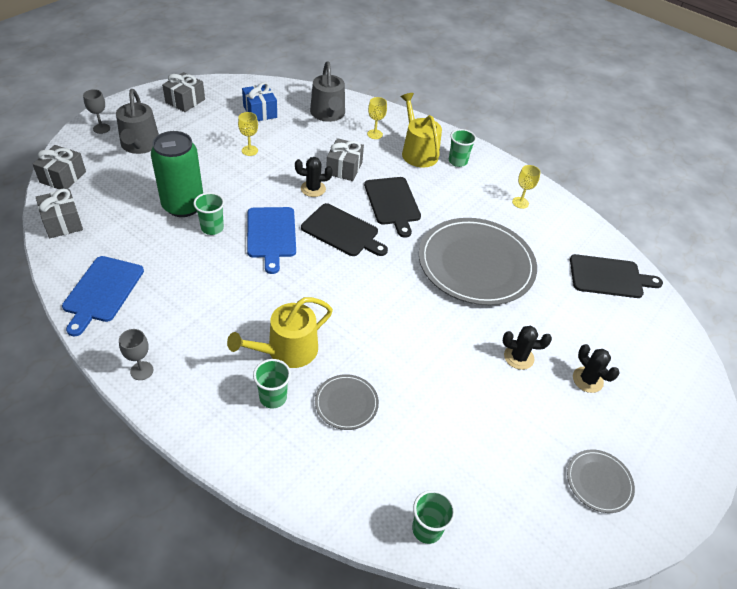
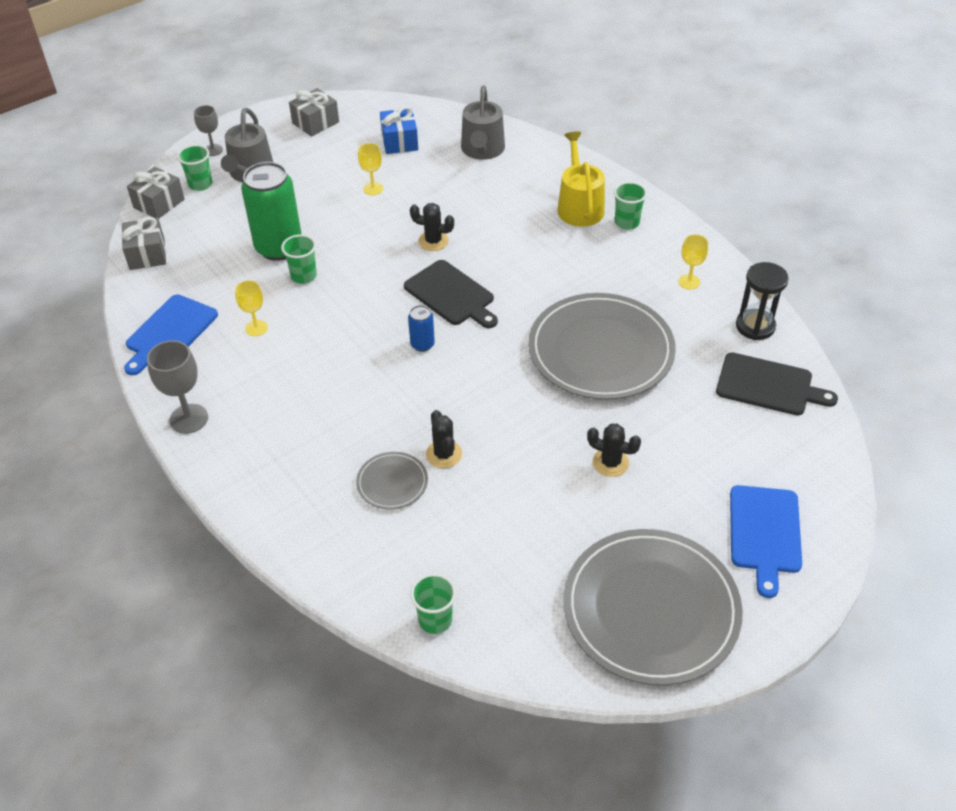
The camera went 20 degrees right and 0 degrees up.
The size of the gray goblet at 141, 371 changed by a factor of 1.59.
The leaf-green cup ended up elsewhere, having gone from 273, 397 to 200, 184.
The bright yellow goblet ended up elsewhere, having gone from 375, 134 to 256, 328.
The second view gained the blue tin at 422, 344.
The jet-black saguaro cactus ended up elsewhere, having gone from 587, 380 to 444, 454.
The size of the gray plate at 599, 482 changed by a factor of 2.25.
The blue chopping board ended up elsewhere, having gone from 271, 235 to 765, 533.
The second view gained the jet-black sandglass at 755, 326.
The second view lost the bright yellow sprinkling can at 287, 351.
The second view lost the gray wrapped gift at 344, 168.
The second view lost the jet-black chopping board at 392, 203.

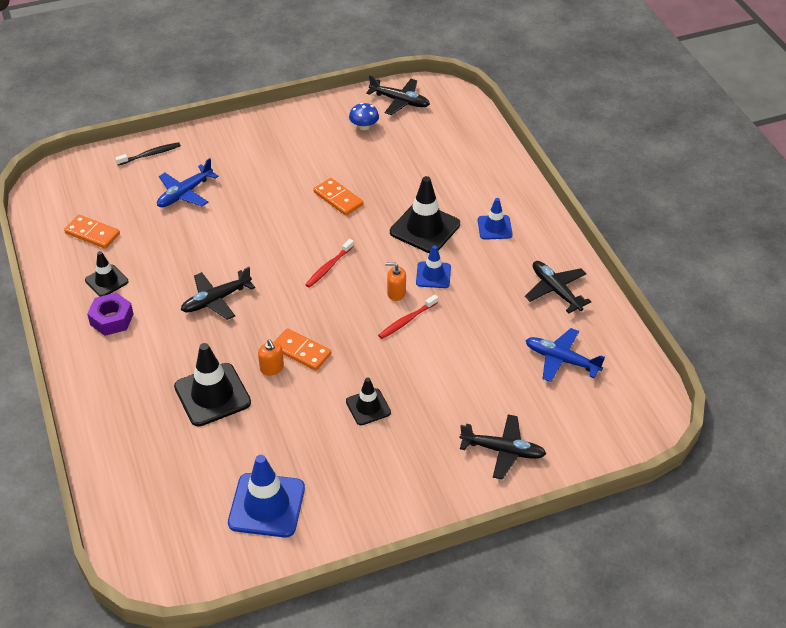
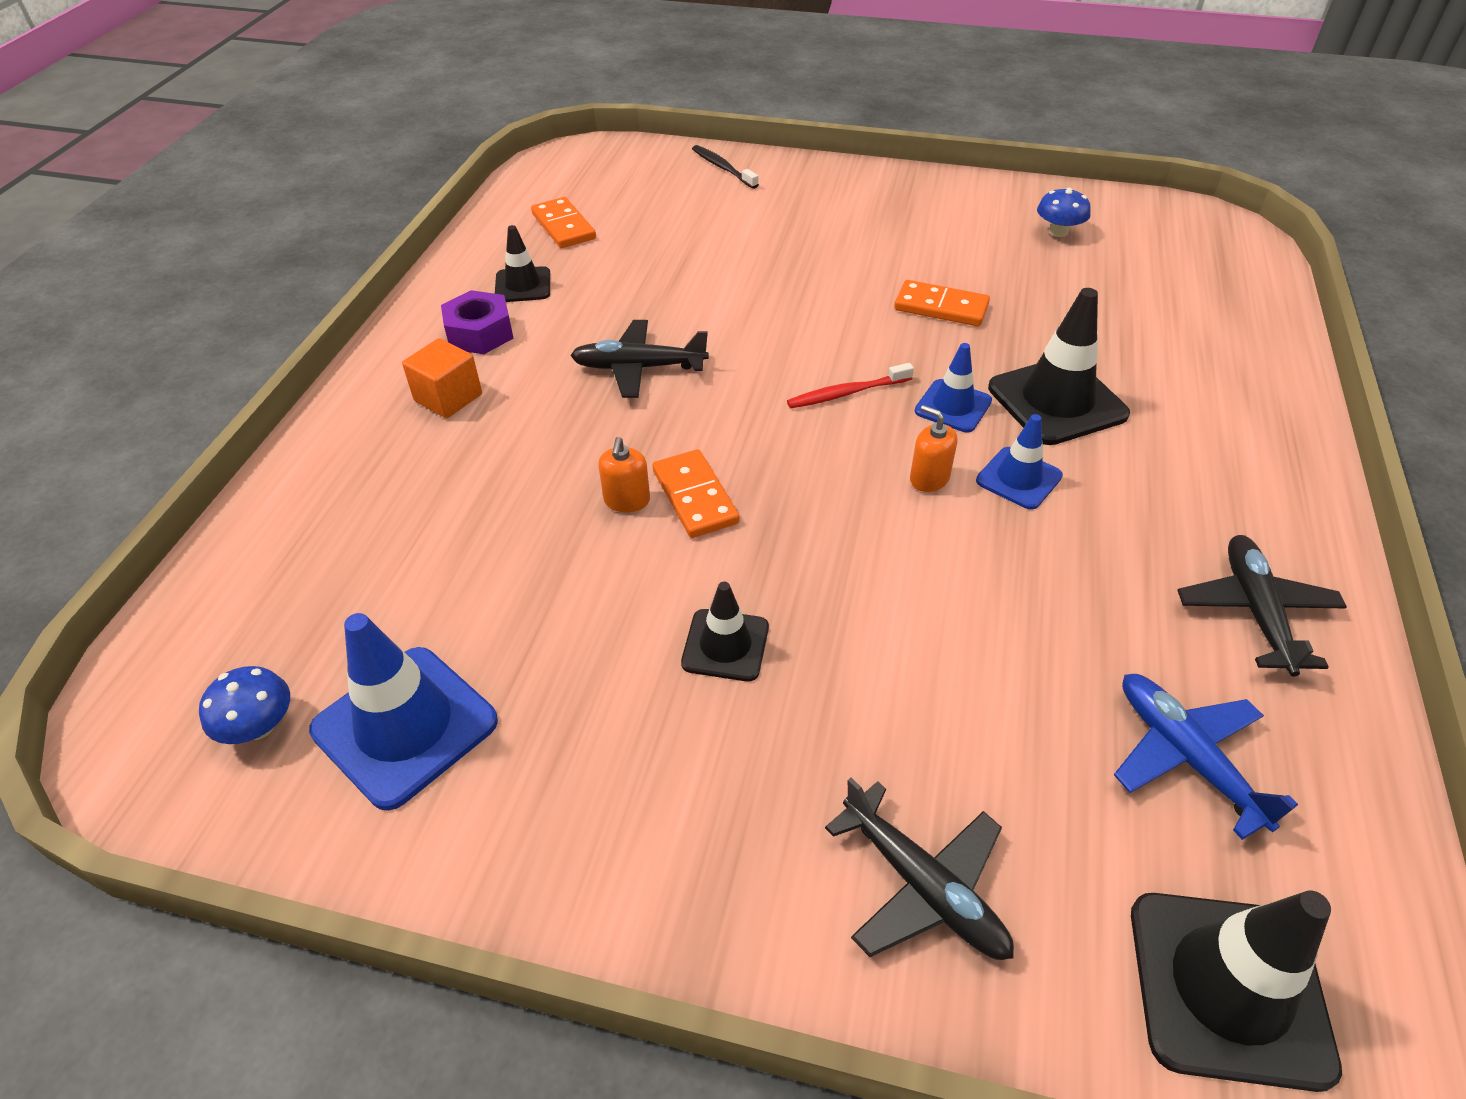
The camera went 35 degrees right and 0 degrees up.
The second view gained the blue fungus at 259, 726.
The second view gained the orange block at 448, 398.
The jet-black toothbrush at 150, 154 ended up facing another way, 135 degrees counterclockwise from before.
The orange domino at 338, 199 ended up facing another way, 60 degrees counterclockwise from before.
The blue traffic cone ended up elsewhere, having gone from 494, 227 to 953, 406.
The jet-black traffic cone ended up elsewhere, having gone from 212, 395 to 1228, 988.
The second view lost the blue aeroplane at 185, 193.
The second view lost the jet-black aeroplane at 399, 101.
The second view lost the scarlet toothbrush at 407, 320.

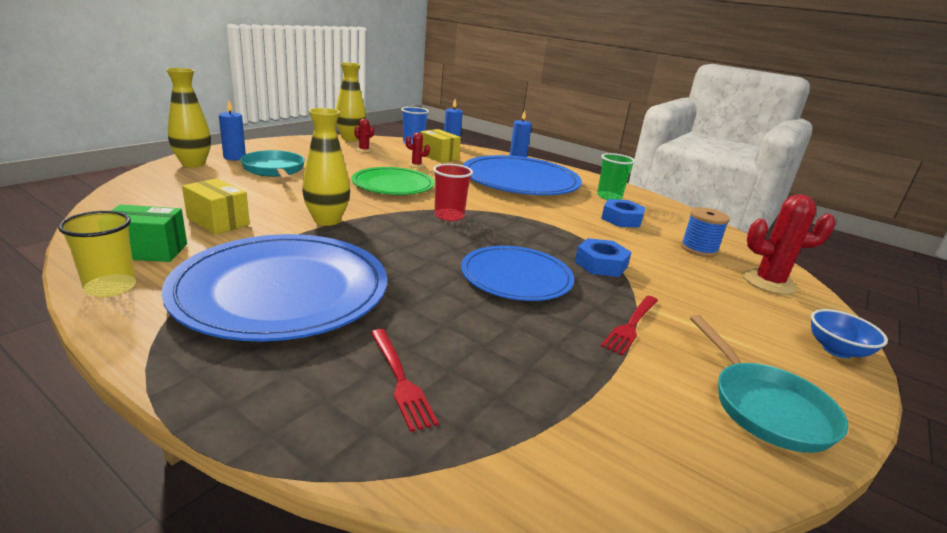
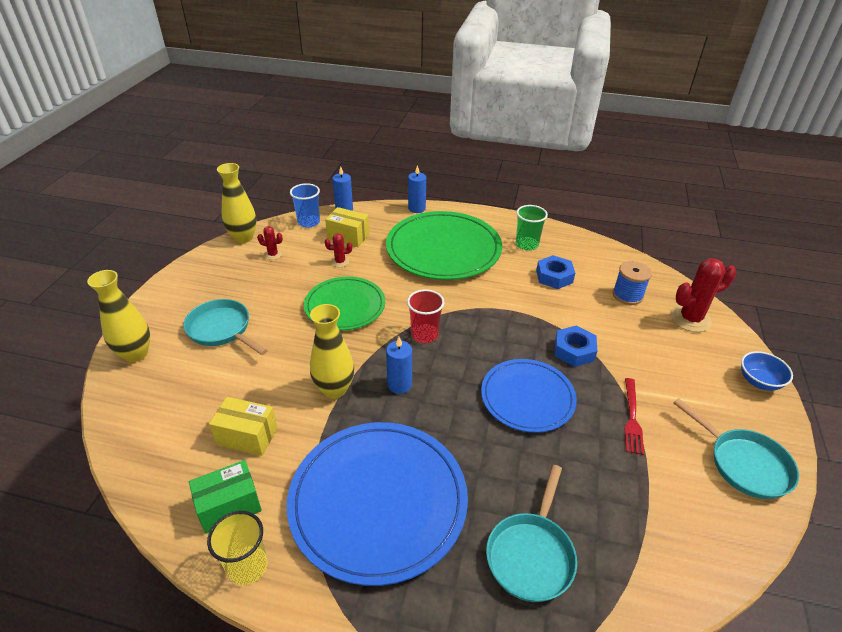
The camera went 20 degrees left and 15 degrees up.
What was the blue plate at 520, 181 turned into the leaf-green plate at 443, 249.
The blue wax candle ended up elsewhere, having gone from 234, 157 to 399, 384.
Where the scarlet fork stood at 401, 381, the turquoise pan came to stand at 531, 554.

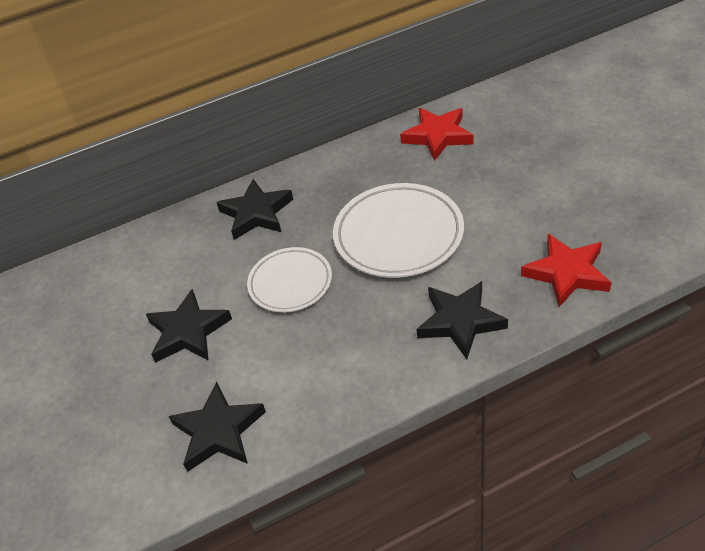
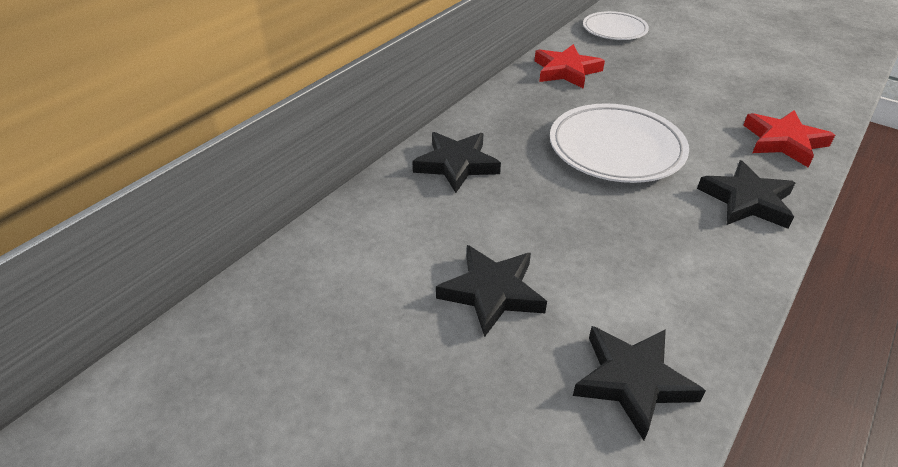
The camera went 35 degrees left and 5 degrees down.
The snow-white plate ended up elsewhere, having gone from 290, 283 to 614, 30.

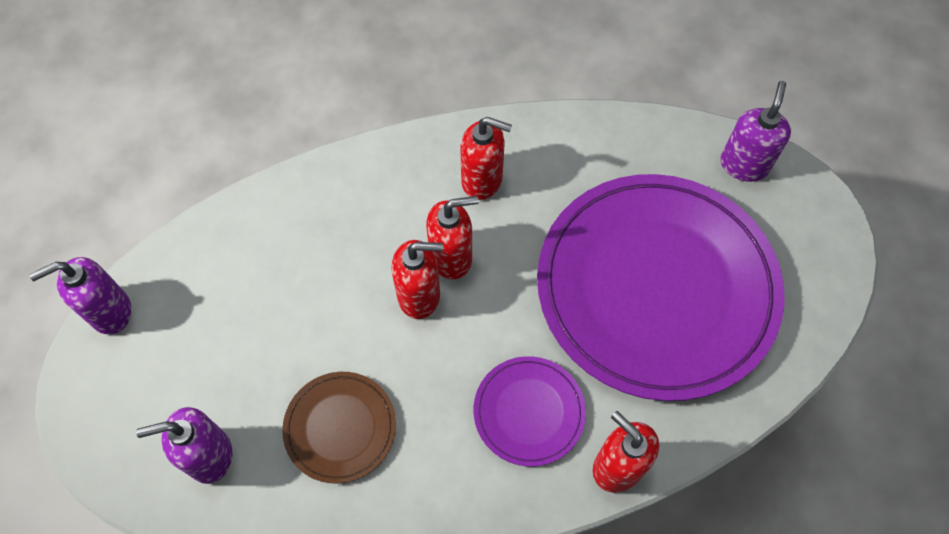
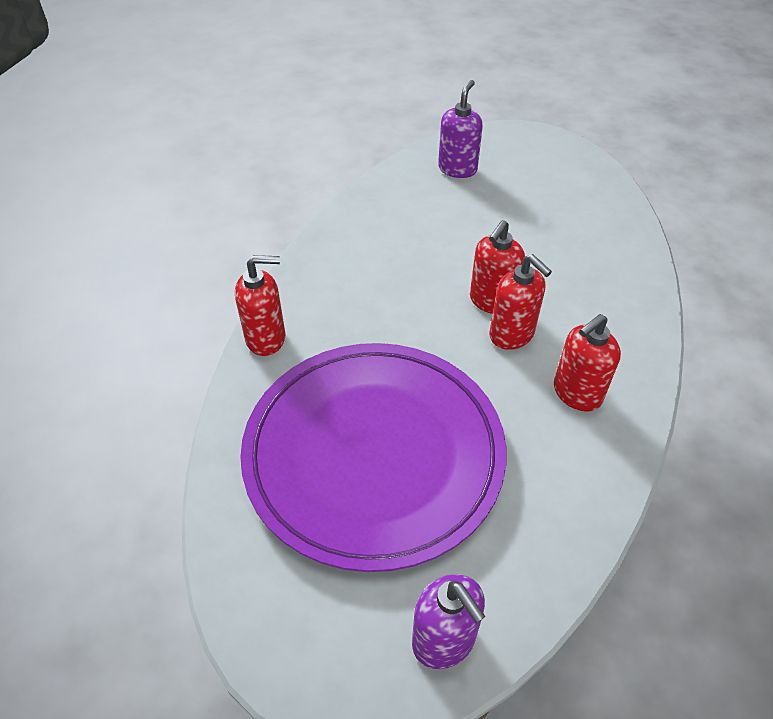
The camera went 125 degrees right and 15 degrees down.
The scarlet soap pump at 451, 257 ended up facing another way, 60 degrees counterclockwise from before.
The second view lost the purple soap pump at 110, 311.
The second view lost the russet plate at 340, 428.
The second view lost the purple plate at 529, 412.

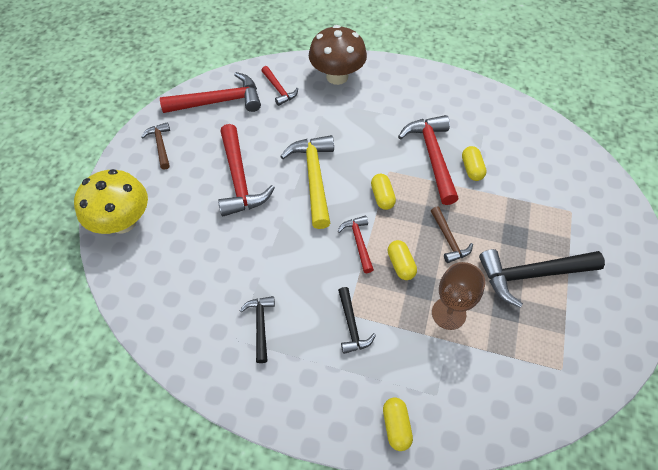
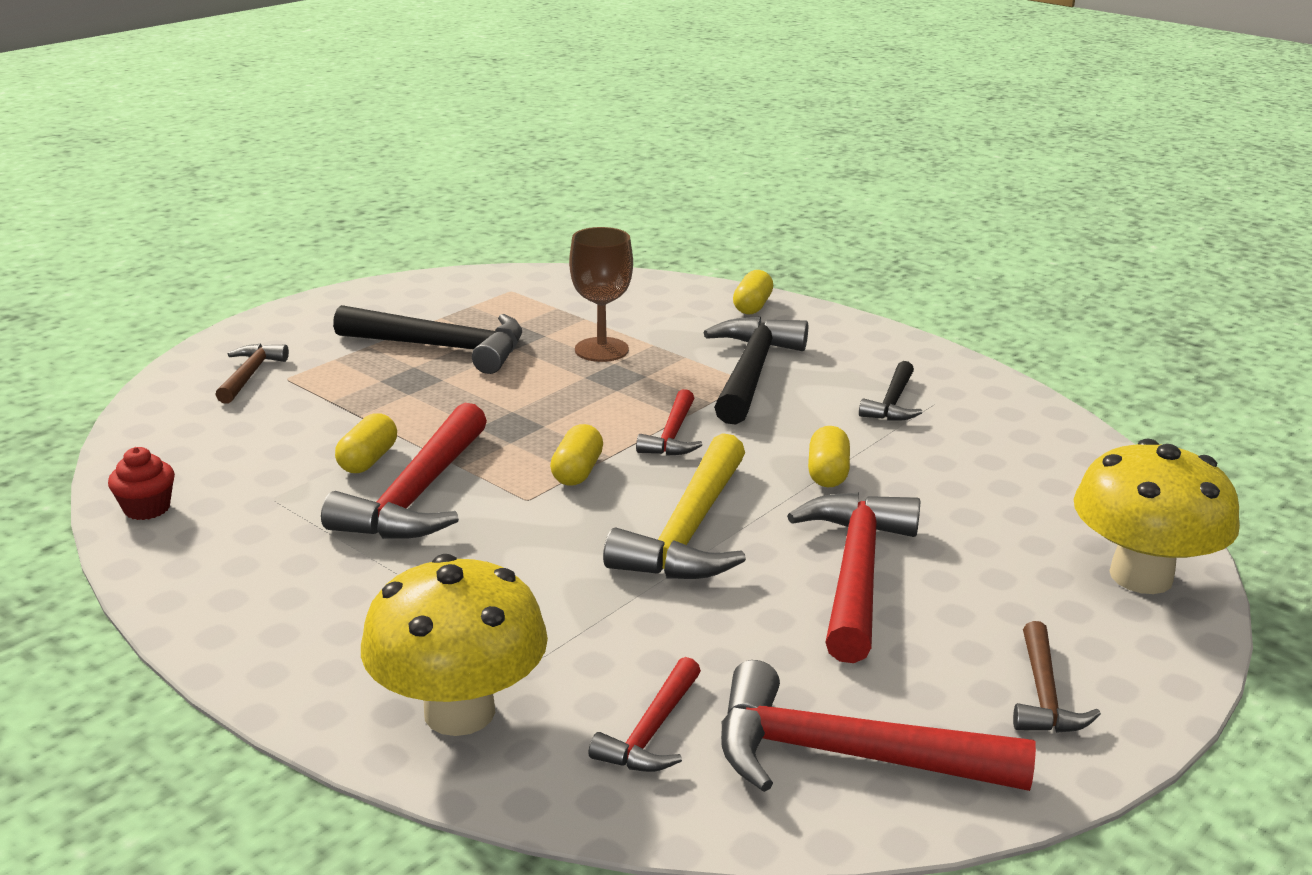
The camera went 155 degrees left and 30 degrees down.
The second view gained the scarlet muffin at 147, 508.
The russet claw hammer ended up elsewhere, having gone from 448, 239 to 250, 375.
What was the russet fungus at 337, 76 turned into the bright yellow fungus at 459, 712.
The scarlet claw hammer at 279, 89 ended up facing another way, 150 degrees counterclockwise from before.
The size of the jet-black claw hammer at 351, 325 changed by a factor of 1.84.
The bright yellow capsule ended up elsewhere, having gone from 400, 264 to 827, 473.

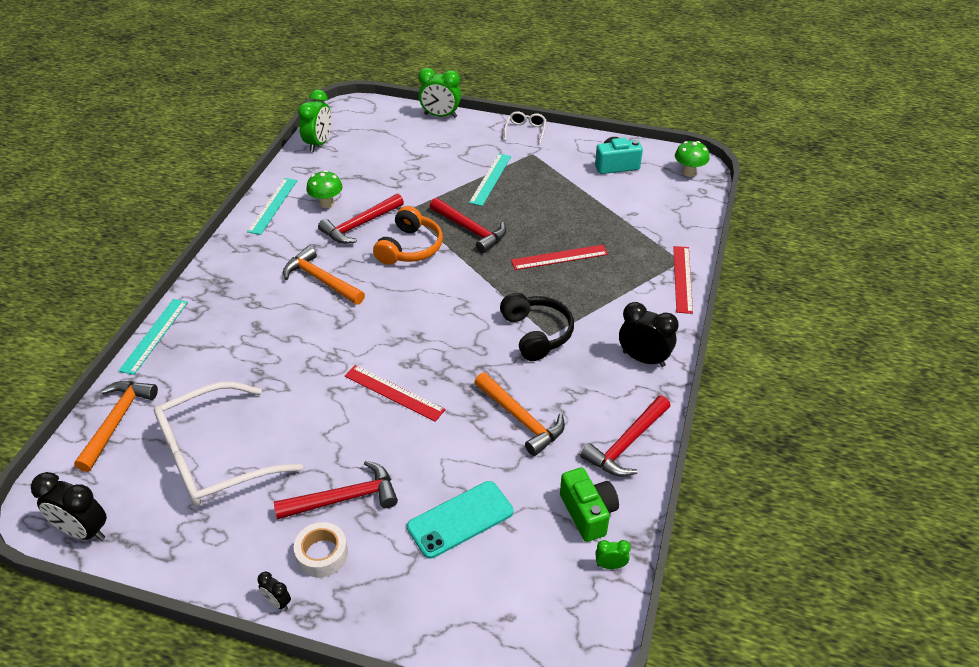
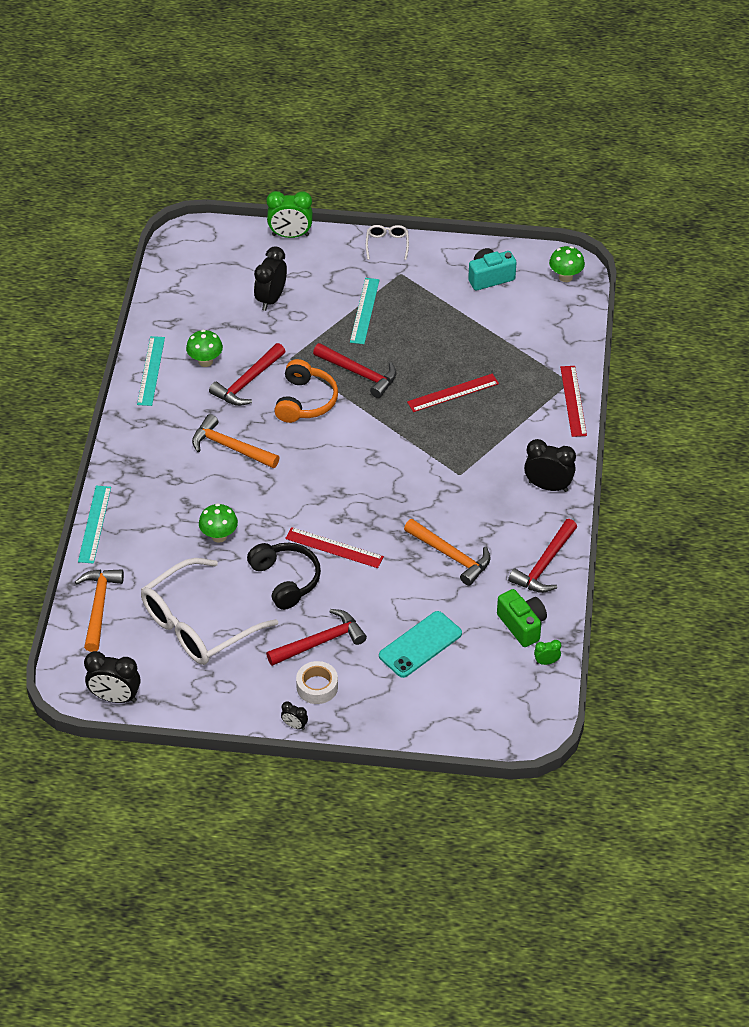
The camera went 10 degrees left and 5 degrees up.
The second view gained the leaf-green fungus at 219, 536.
The jet-black headphones ended up elsewhere, having gone from 536, 333 to 285, 580.
The second view gained the jet-black alarm clock at 271, 299.
The second view lost the leaf-green alarm clock at 318, 143.

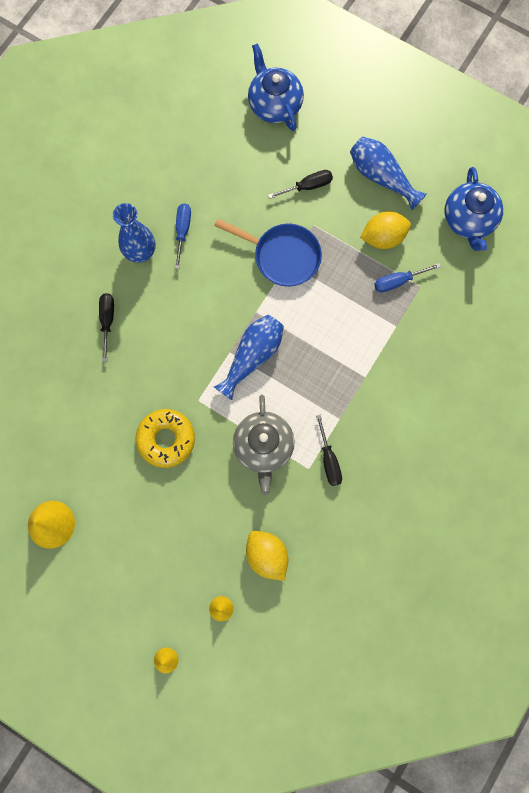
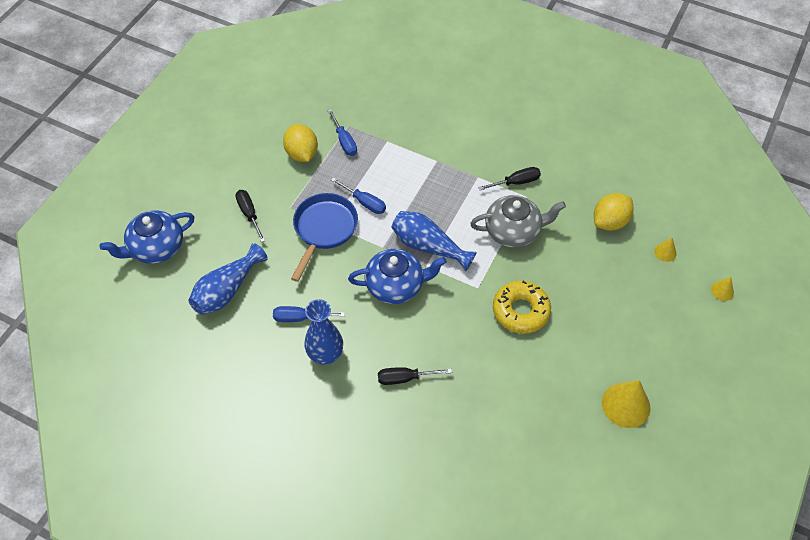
The camera went 95 degrees left and 20 degrees down.
The blue vase ended up elsewhere, having gone from 381, 177 to 227, 290.
The second view gained the blue screwdriver at 364, 202.
The blue teapot ended up elsewhere, having gone from 468, 220 to 396, 285.

